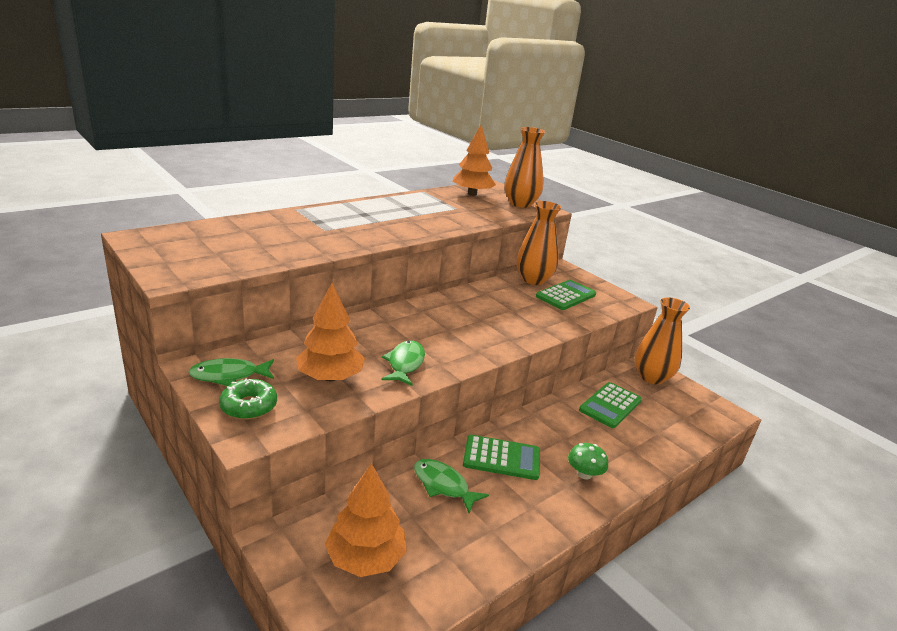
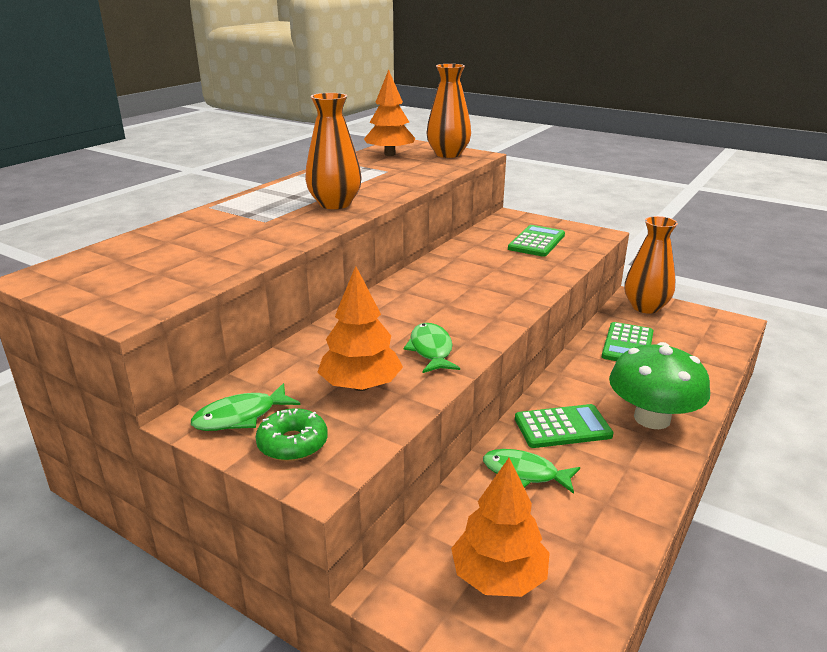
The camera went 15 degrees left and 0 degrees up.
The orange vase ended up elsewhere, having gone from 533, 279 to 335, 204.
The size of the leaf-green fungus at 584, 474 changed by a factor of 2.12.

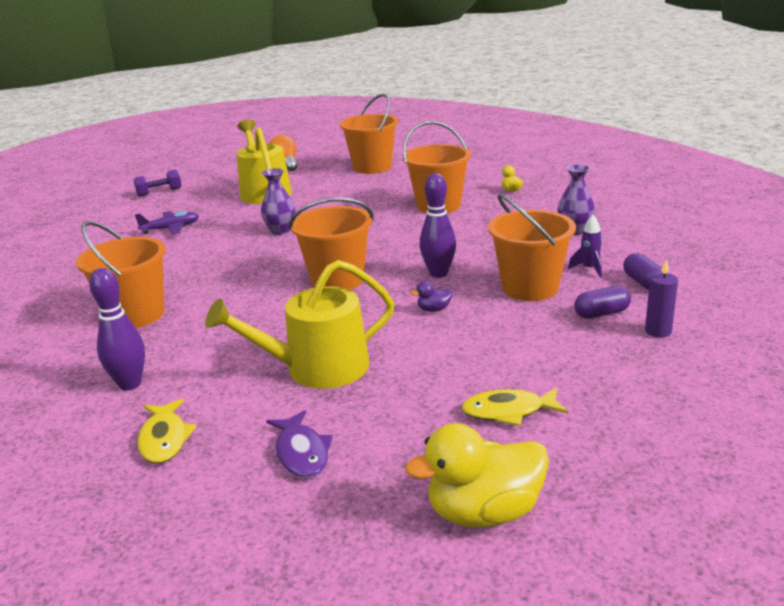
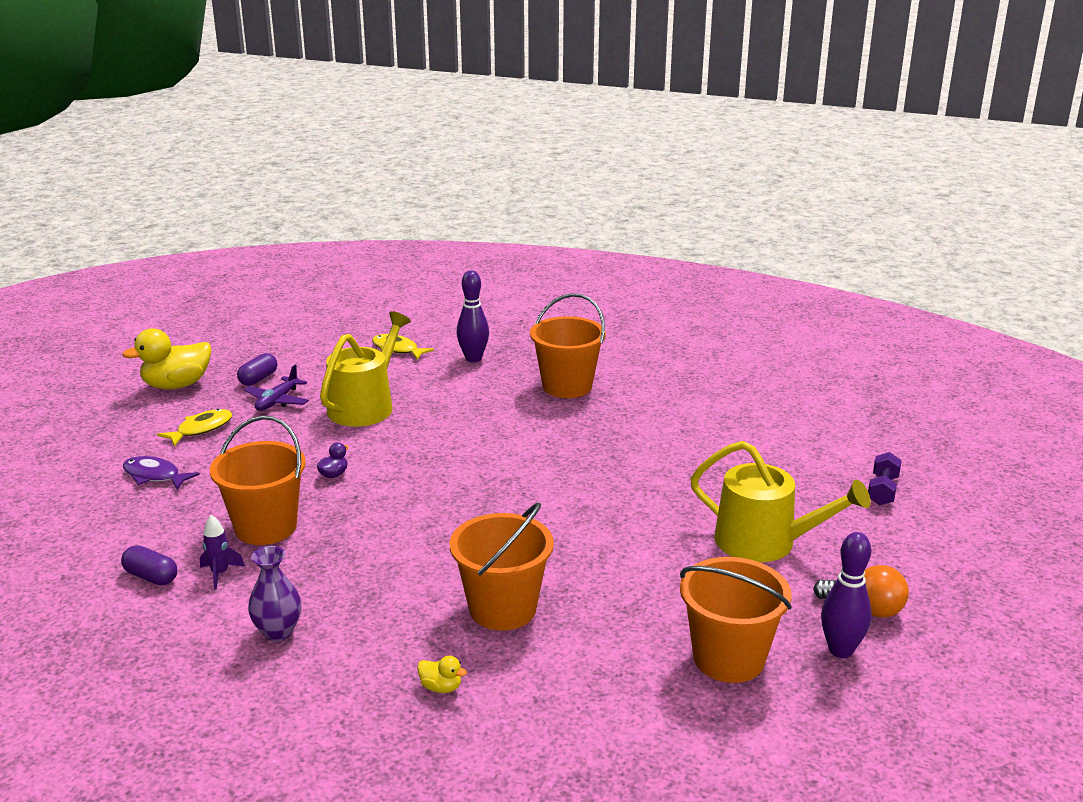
The camera went 135 degrees right and 0 degrees up.
The bright yellow duck at 484, 512 ended up facing another way, 150 degrees counterclockwise from before.
The purple toy fish ended up elsewhere, having gone from 301, 453 to 155, 476.
The purple capsule ended up elsewhere, having gone from 601, 313 to 258, 379.
The purple aeroplane ended up elsewhere, having gone from 171, 229 to 277, 401.
The purple skittle ended up elsewhere, having gone from 438, 274 to 840, 650.
The second view lost the purple vase at 280, 230.
The second view lost the orange bucket at 337, 280.
The second view lost the purple wax candle at 658, 331.

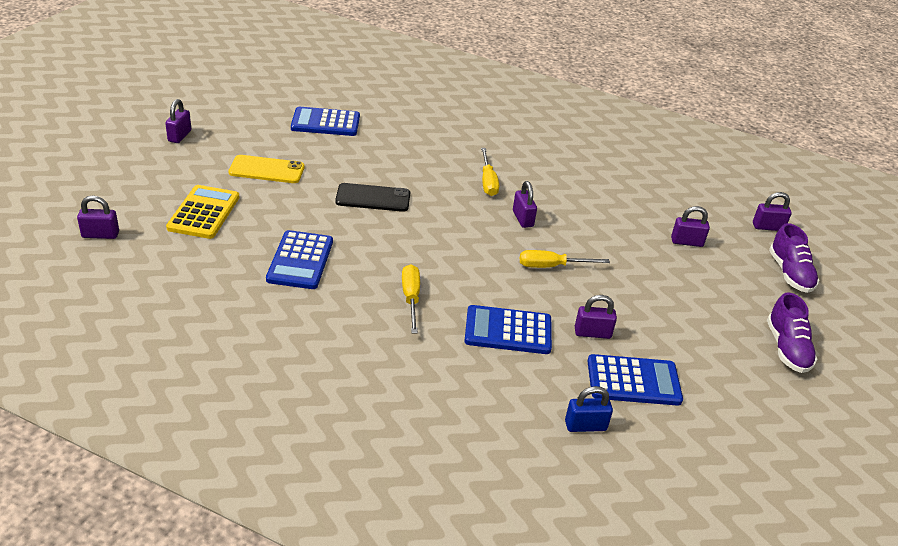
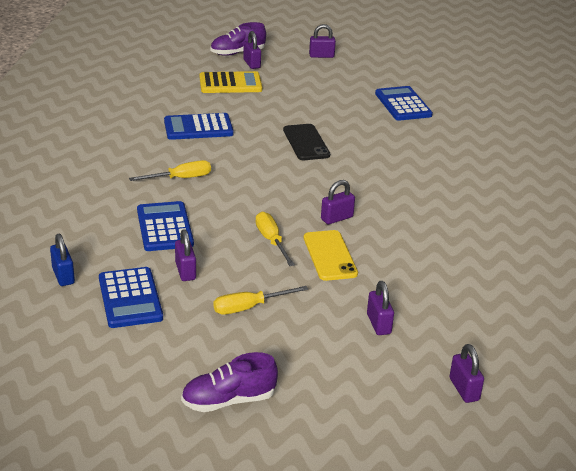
The camera went 75 degrees right and 5 degrees down.
The purple shoe ended up elsewhere, having gone from 790, 274 to 237, 53.
The bright yellow screwdriver ended up elsewhere, having gone from 488, 182 to 249, 307.
The purple padlock ended up elsewhere, having gone from 100, 235 to 251, 64.
The bright yellow smartphone ended up elsewhere, having gone from 267, 170 to 329, 256.

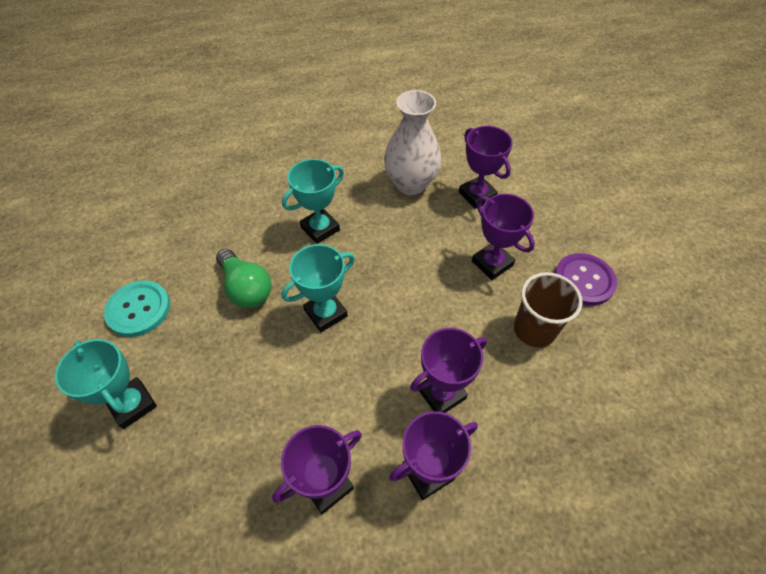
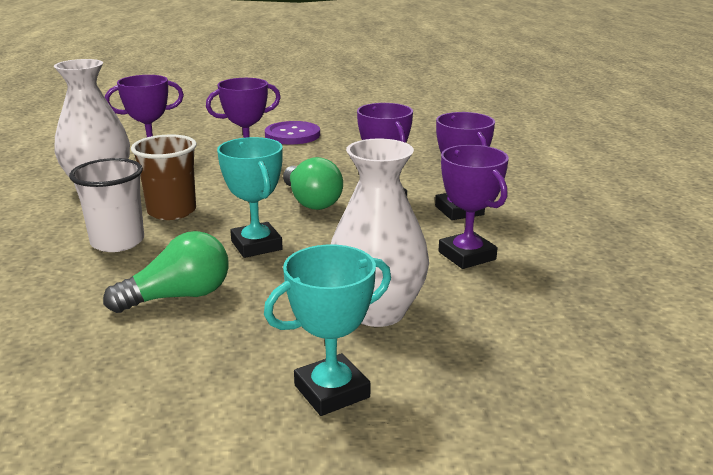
The camera went 80 degrees left and 30 degrees down.
Where the turquoise prize cup stood at 320, 228, the snow-white cup came to stand at 117, 242.
The russet cup ended up elsewhere, having gone from 534, 329 to 172, 211.
The second view gained the leaf-green bulb at 311, 201.
The second view gained the snow-white vase at 377, 311.
The second view lost the turquoise sewing button at 138, 309.

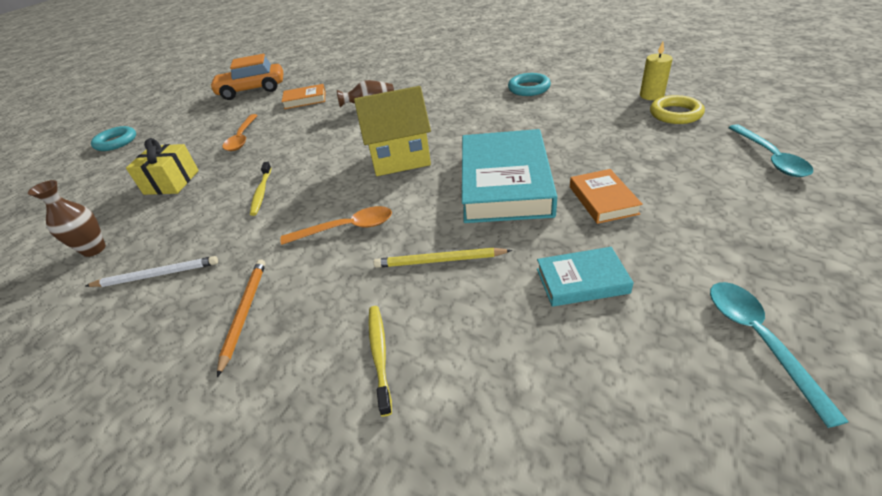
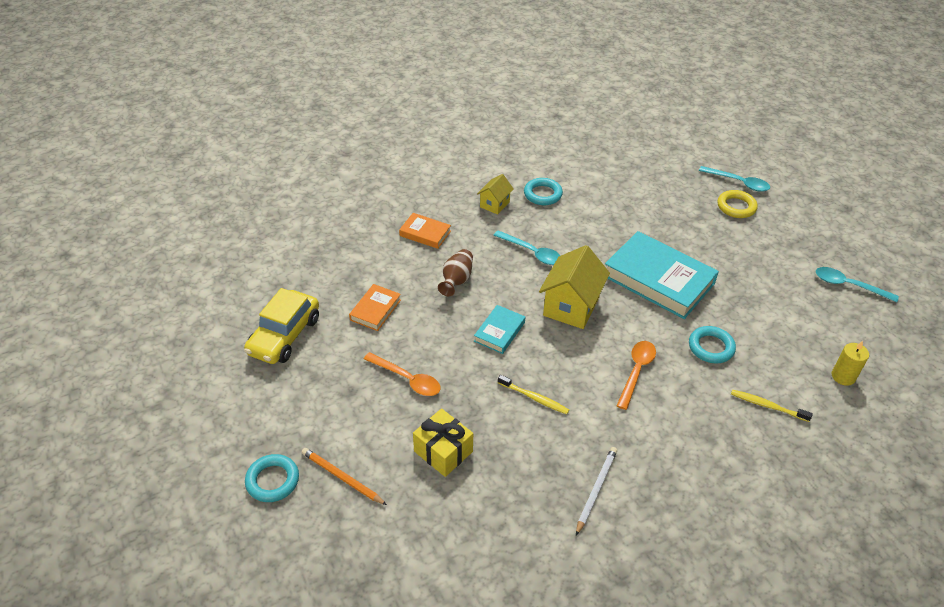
The camera went 60 degrees left and 5 degrees up.
What was the orange automobile at 252, 90 turned into the bright yellow automobile at 284, 336.
The orange pencil ended up elsewhere, having gone from 244, 313 to 342, 477.
The orange hardback ended up elsewhere, having gone from 603, 200 to 425, 233.
The turquoise hardback ended up elsewhere, having gone from 581, 281 to 499, 332.
The second view gained the bright yellow cottage at 494, 204.
The second view gained the turquoise spoon at 532, 252.
Where the bright yellow pencil stood at 439, 261, the turquoise hoop came to stand at 711, 347.
The bright yellow hoop ended up elsewhere, having gone from 675, 114 to 736, 207.
The bright yellow wax candle ended up elsewhere, having gone from 651, 95 to 843, 376.
The second view lost the russet vase at 94, 249.

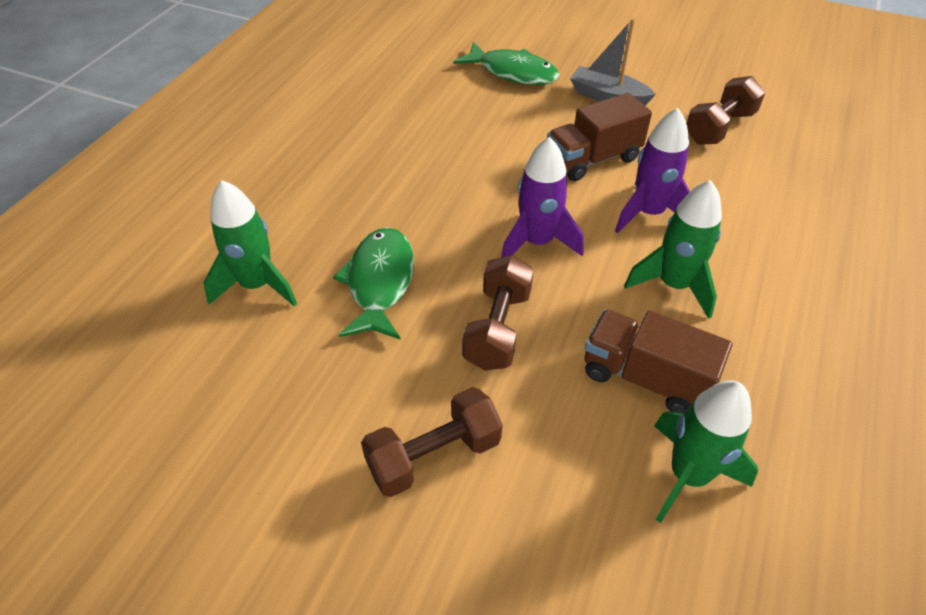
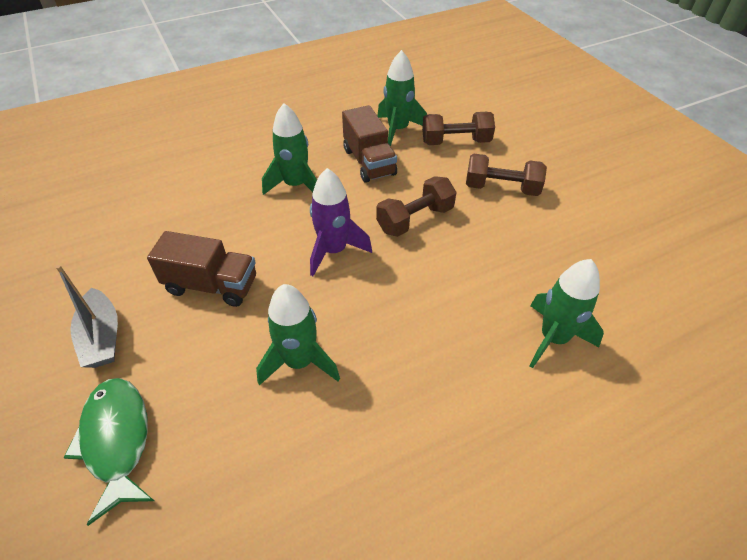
The camera went 140 degrees left and 0 degrees up.
The second view gained the leaf-green spaceship at 299, 362.
The russet dumbbell ended up elsewhere, having gone from 719, 128 to 455, 142.
The second view lost the leaf-green toy fish at 379, 282.
The second view lost the purple spaceship at 648, 213.

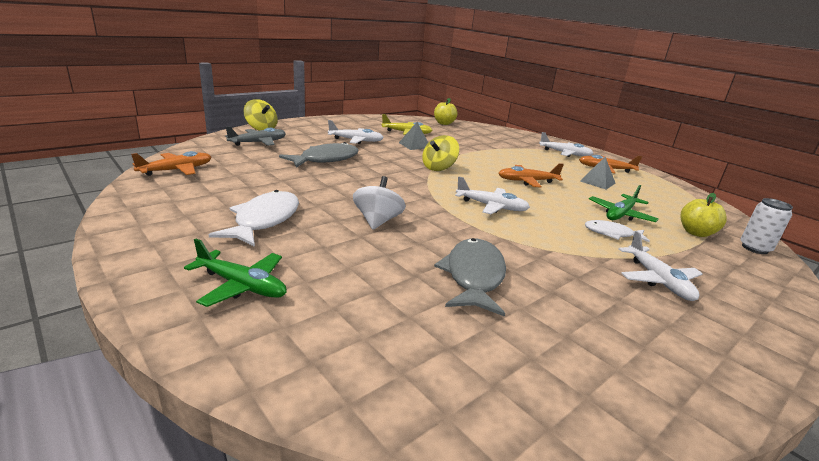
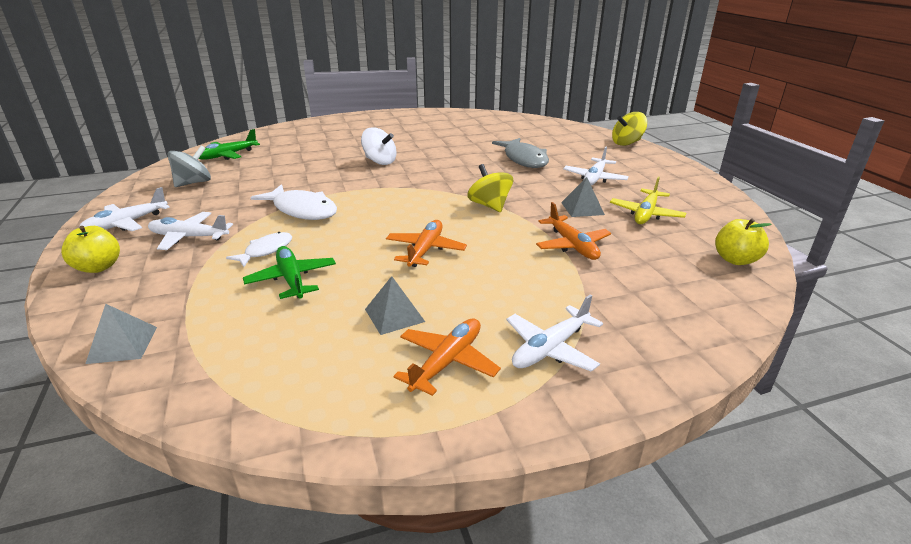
The camera went 115 degrees right and 5 degrees up.
The bright yellow toy apple ended up elsewhere, having gone from 696, 233 to 98, 267.
The snow-white aeroplane ended up elsewhere, having gone from 491, 206 to 126, 224.
Where the snow-white tin stood at 755, 248, the gray pyramid came to stand at 122, 344.
The second view gained the gray toy top at 193, 183.
The leaf-green aeroplane ended up elsewhere, having gone from 242, 286 to 227, 155.
The snow-white toy fish ended up elsewhere, having gone from 264, 220 to 302, 210.
The orange aeroplane ended up elsewhere, having gone from 177, 170 to 572, 245.
The second view lost the gray aeroplane at 258, 143.
The second view lost the gray toy fish at 473, 276.

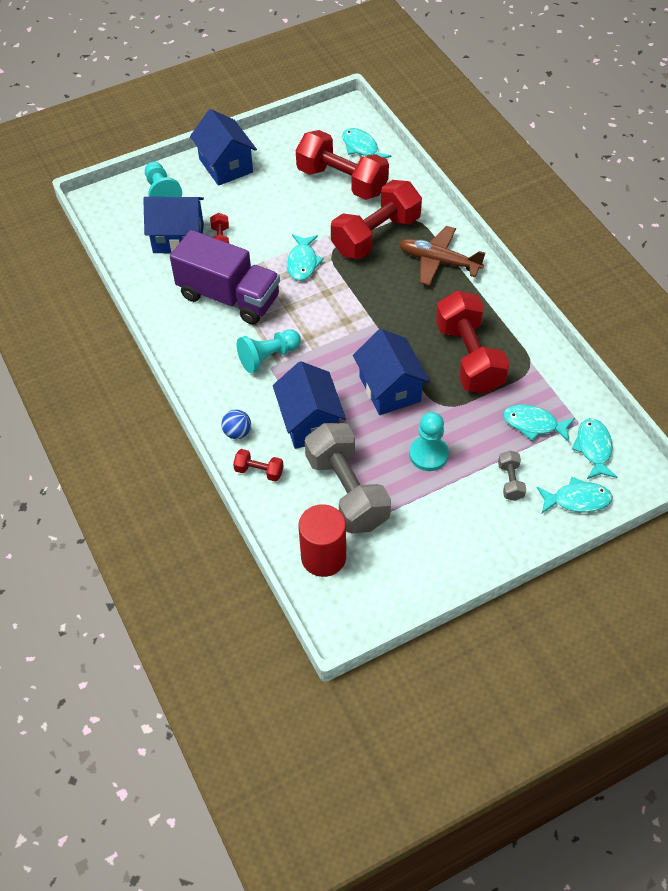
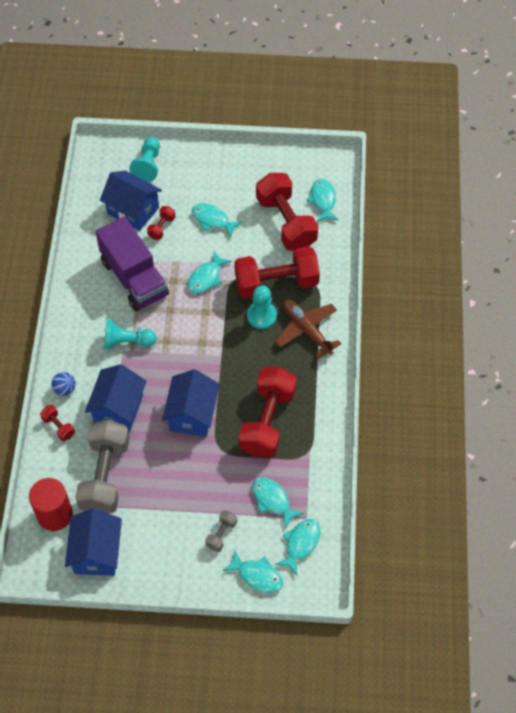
The camera went 30 degrees right and 5 degrees up.
The blue cottage ended up elsewhere, having gone from 226, 165 to 97, 553.
The second view gained the turquoise toy fish at 212, 220.
The turquoise game pawn ended up elsewhere, having gone from 428, 454 to 261, 316.

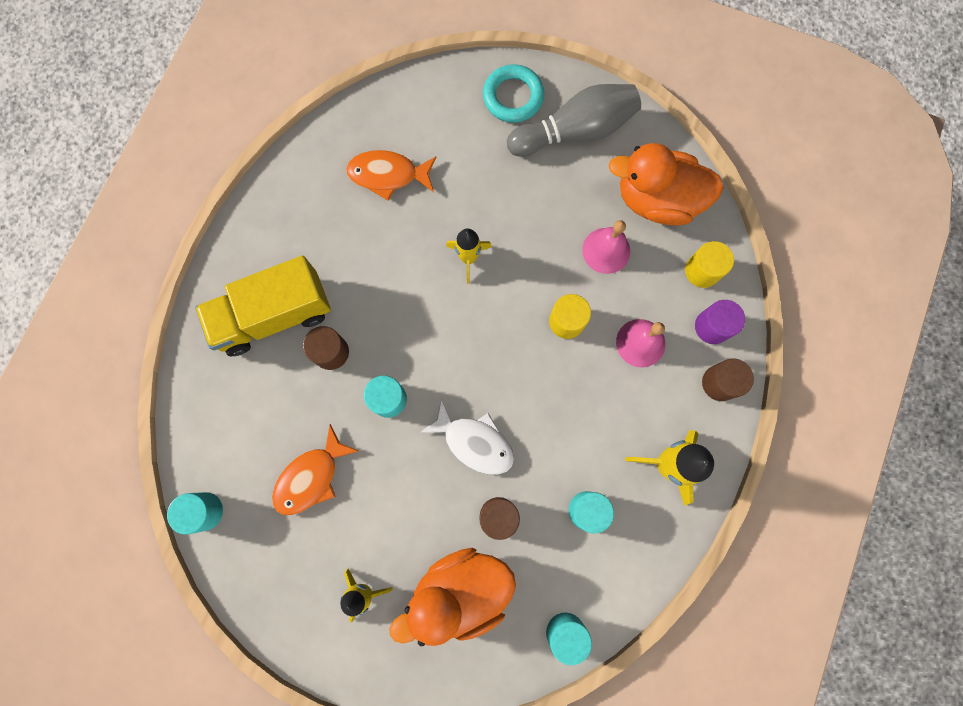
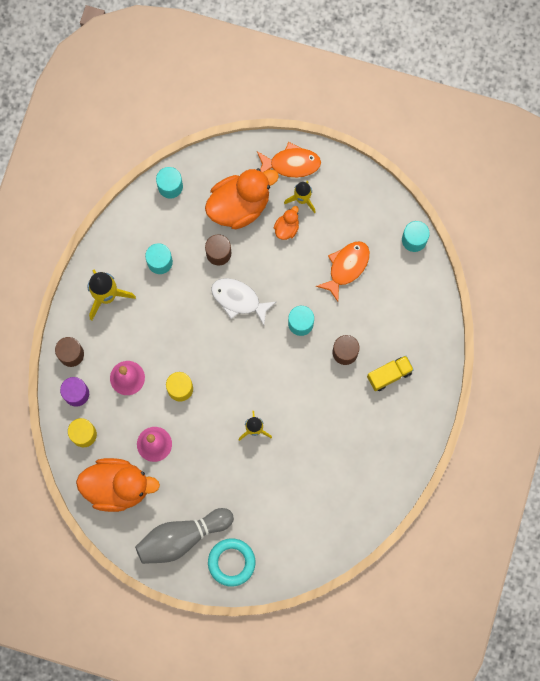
The camera went 175 degrees right and 0 degrees up.
The orange toy fish ended up elsewhere, having gone from 388, 175 to 291, 164.
The second view gained the orange duck at 287, 228.
The size of the bright yellow truck at 274, 315 changed by a factor of 0.53.

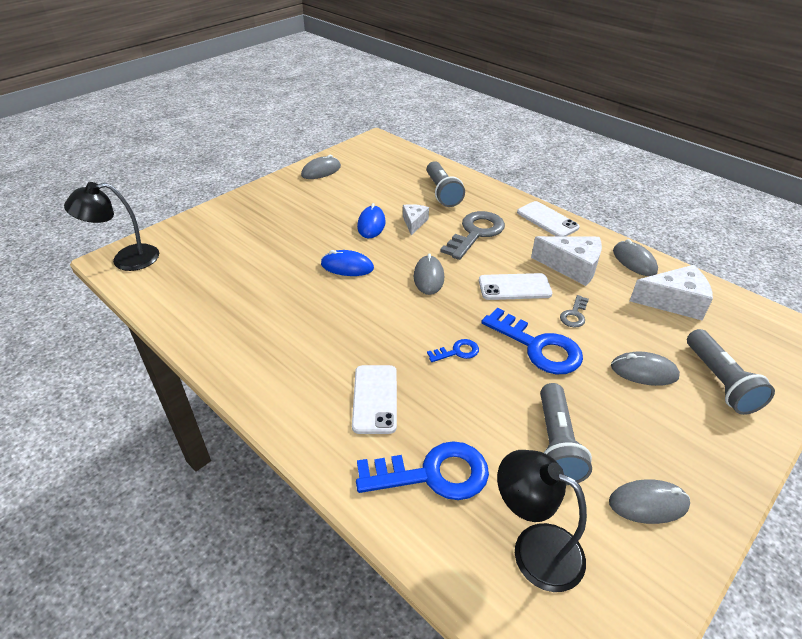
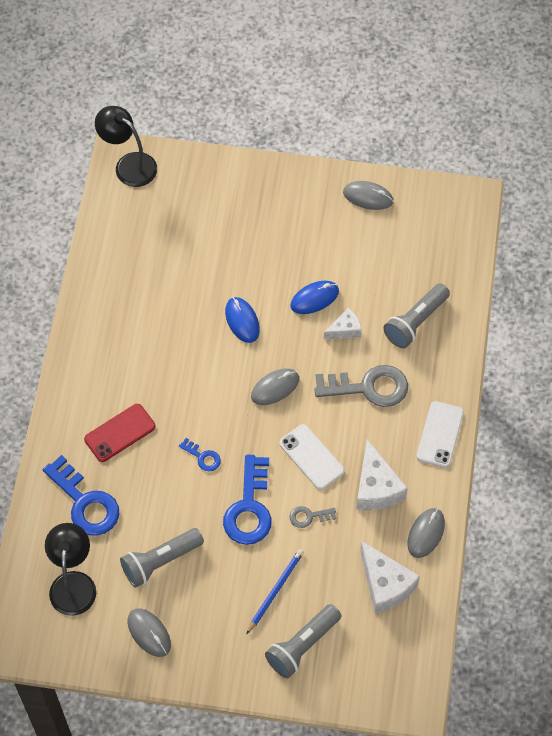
The camera went 55 degrees right and 20 degrees up.
What was the snow-white smartphone at 375, 399 turned into the scarlet smartphone at 120, 433.
Where the gray PC mouse stood at 644, 371, the blue pencil came to stand at 275, 590.

